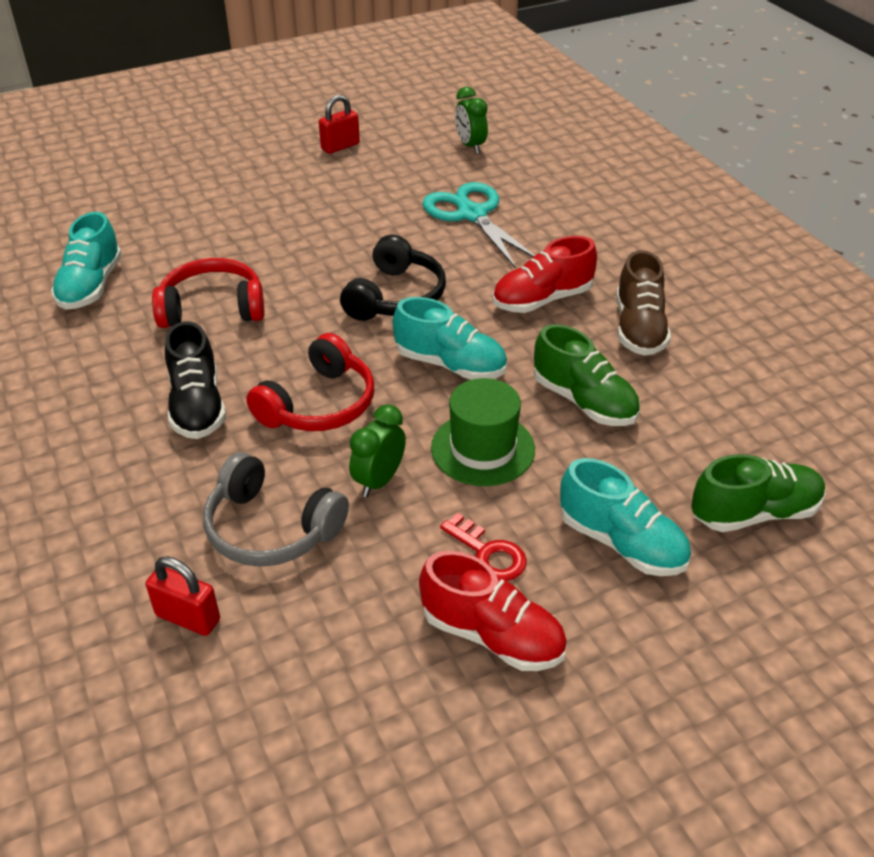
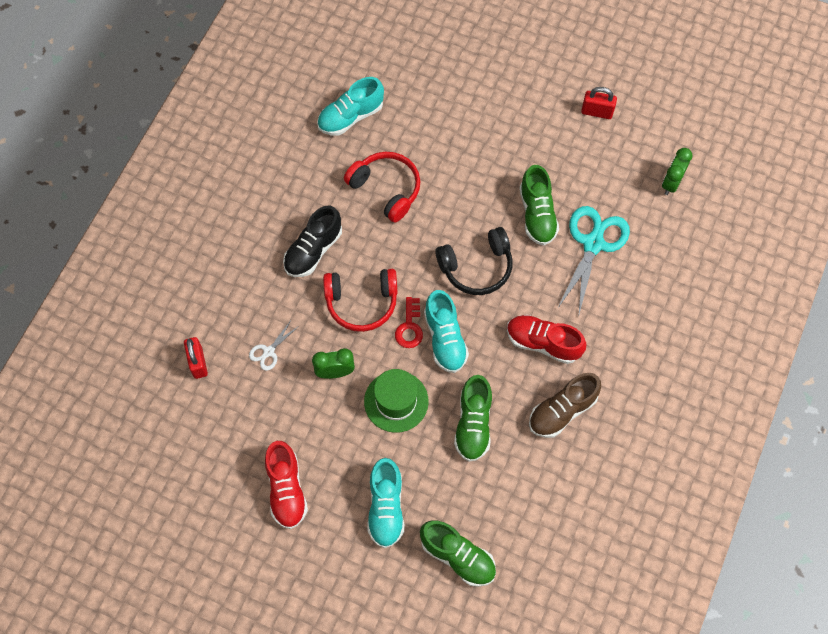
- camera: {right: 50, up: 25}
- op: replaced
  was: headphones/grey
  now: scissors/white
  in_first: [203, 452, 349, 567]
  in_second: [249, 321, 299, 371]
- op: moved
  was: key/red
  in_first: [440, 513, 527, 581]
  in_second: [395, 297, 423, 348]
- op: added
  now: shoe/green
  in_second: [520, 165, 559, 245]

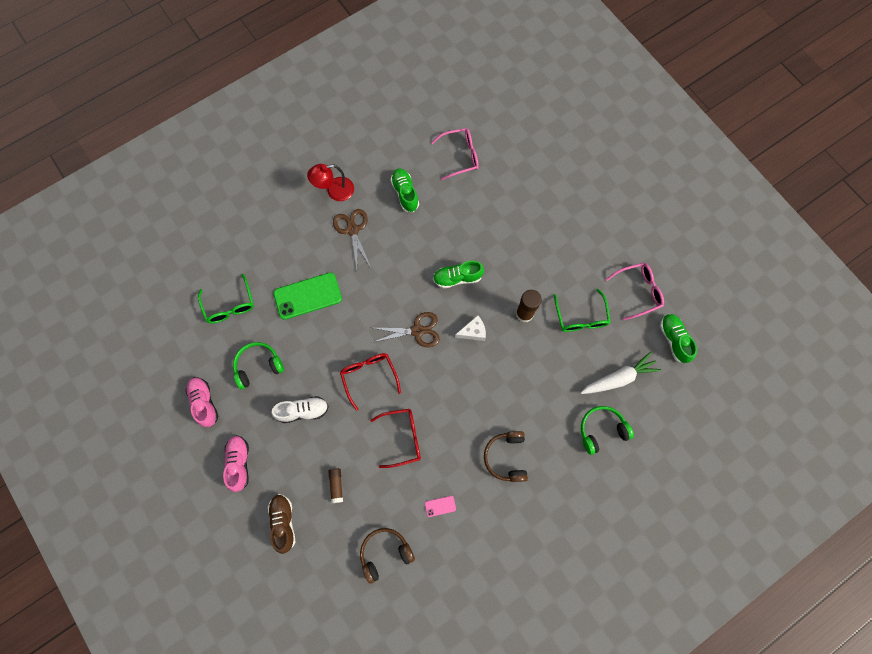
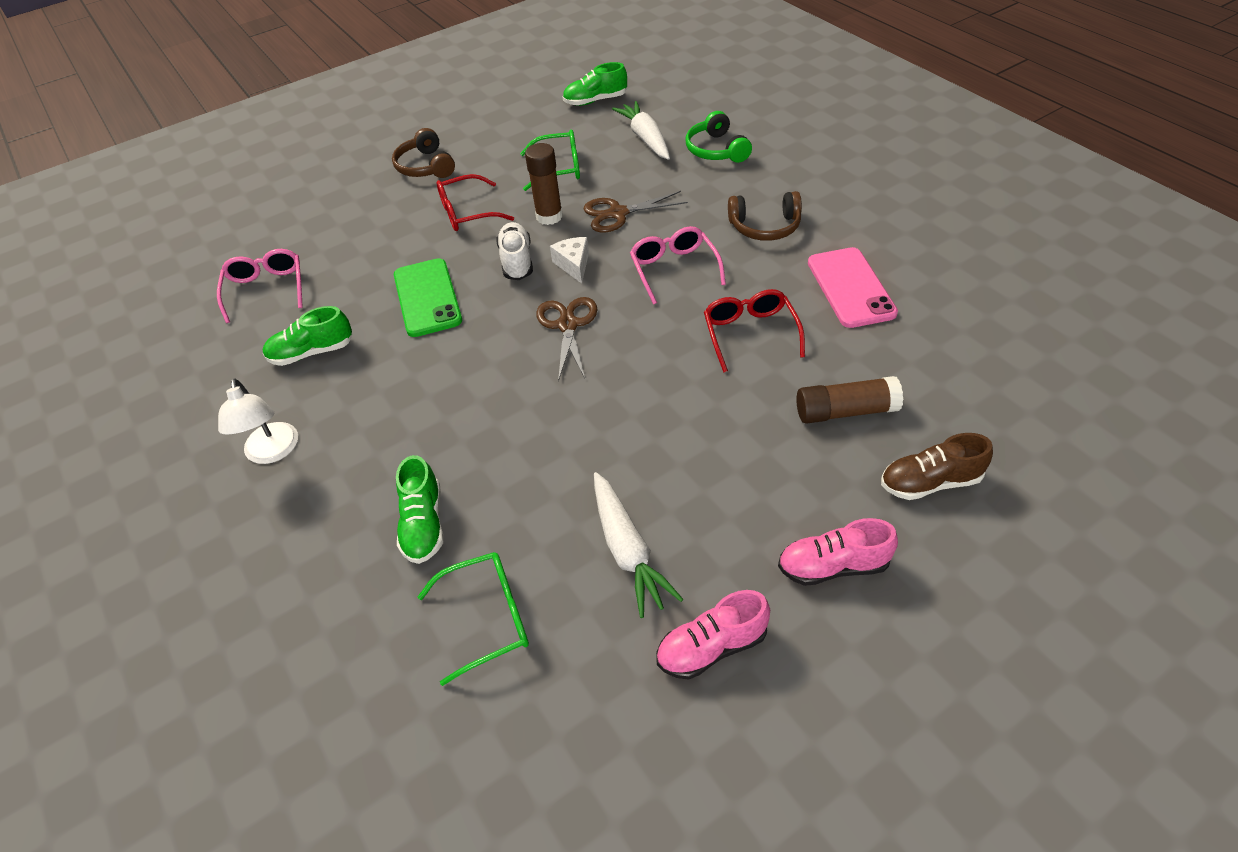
- camera: {right: -85, up: -25}
- op: recoloured
  was: lamp/red
  now: lamp/white
  in_first: [307, 164, 354, 201]
  in_second: [218, 378, 298, 464]
- op: moved
  was: scissors/brown
  in_first: [333, 209, 371, 269]
  in_second: [583, 191, 688, 232]
- op: moved
  was: shoe/green
  in_first: [433, 261, 484, 289]
  in_second: [396, 455, 444, 564]
- op: moved
  was: glasses/pink
  in_first: [606, 263, 664, 320]
  in_second: [630, 226, 726, 304]
- op: moved
  was: phone/green
  in_first: [273, 272, 342, 320]
  in_second: [394, 258, 462, 337]
- op: replaced
  was: headphones/green
  now: carrot/white
  in_first: [233, 342, 284, 389]
  in_second: [594, 472, 684, 618]
- op: moved
  was: glasses/red
  in_first: [340, 353, 401, 411]
  in_second: [437, 174, 514, 231]
- op: moved
  was: shoe/white
  in_first: [271, 396, 329, 423]
  in_second: [496, 222, 533, 280]
- op: resized
  was: glue stick/brown
  in_first: [328, 468, 343, 503]
  in_second: [796, 376, 903, 424]
  ratio: 1.65
- op: resized
  was: phone/pink
  in_first: [425, 496, 456, 517]
  in_second: [808, 247, 898, 328]
  ratio: 2.33
- op: moved
  was: headphones/brown
  in_first: [360, 528, 415, 584]
  in_second: [392, 128, 455, 178]

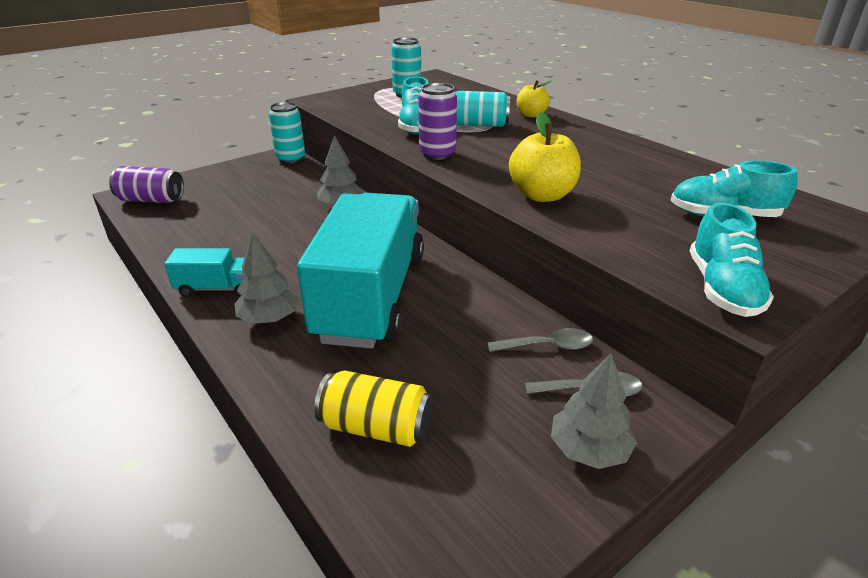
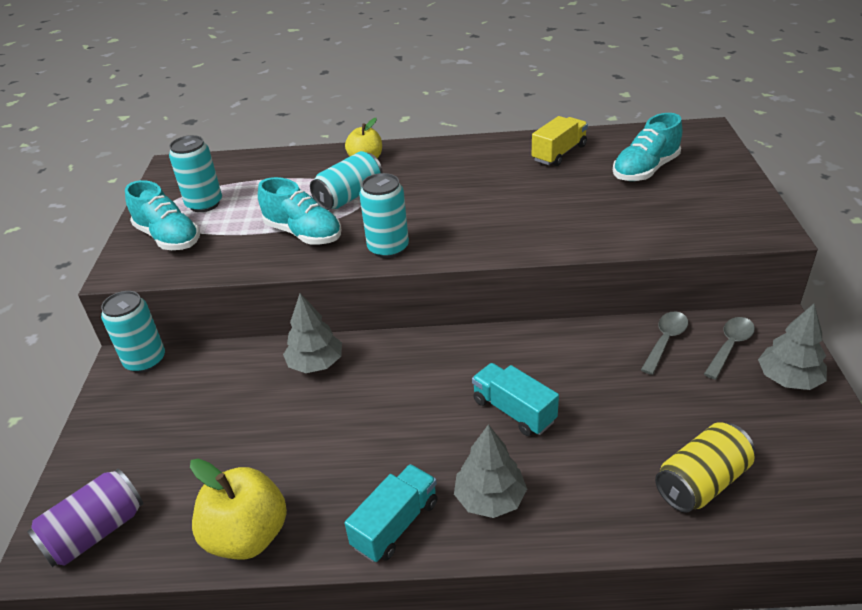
- camera: {right: -50, up: 5}
- op: recoloured
  was: can/purple
  now: can/turquoise
  in_first: [418, 83, 457, 160]
  in_second: [359, 173, 409, 258]
- op: moved
  was: apple/yellow
  in_first: [509, 112, 581, 202]
  in_second: [190, 458, 287, 560]
- op: resized
  was: truck/turquoise
  in_first: [297, 193, 424, 349]
  in_second: [472, 363, 559, 436]
  ratio: 0.43
- op: moved
  was: shoe/turquoise
  in_first: [690, 203, 774, 317]
  in_second: [125, 180, 200, 250]
- op: added
  now: truck/yellow
  in_second: [532, 116, 588, 166]

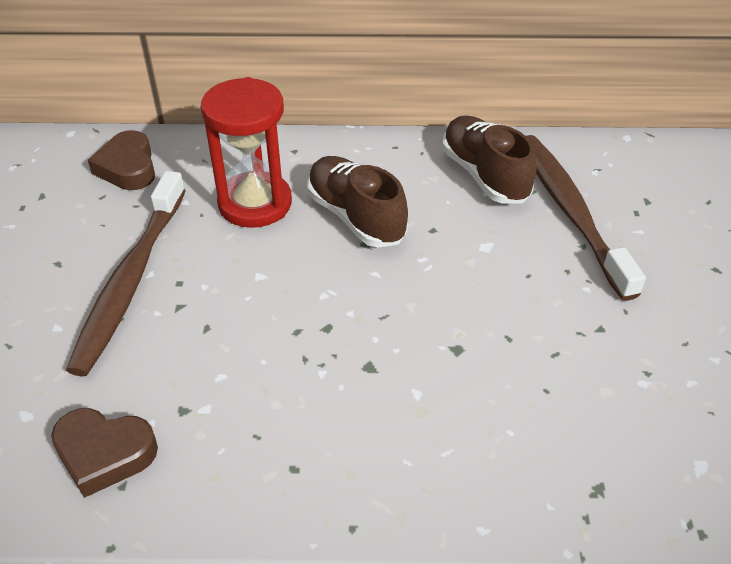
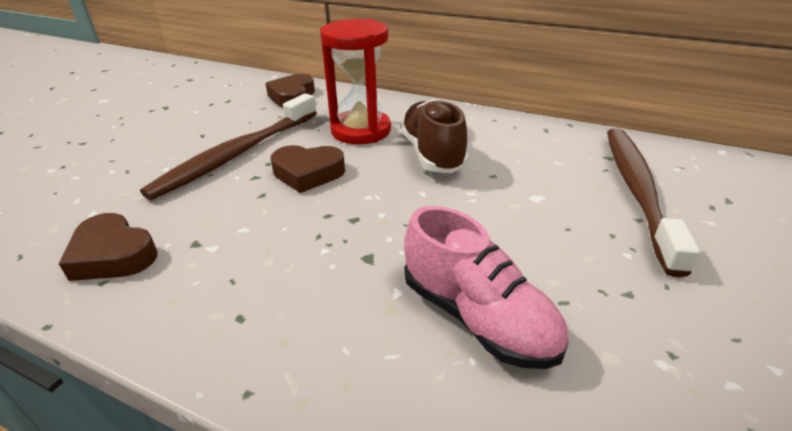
- camera: {right: 25, up: -10}
- op: removed
  was: shoe/brown
  in_first: [442, 115, 536, 204]
- op: added
  now: heart/brown
  in_second: [270, 145, 345, 193]
- op: added
  now: shoe/pink
  in_second: [404, 206, 569, 369]

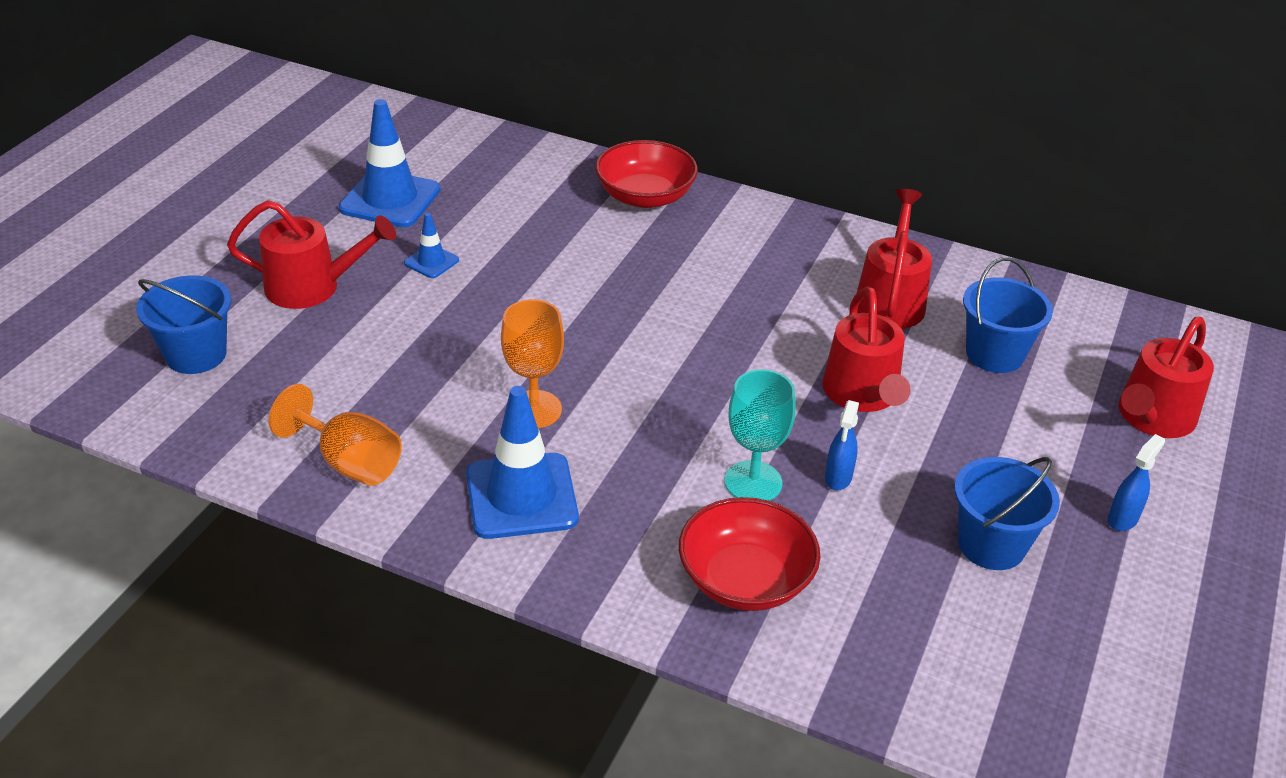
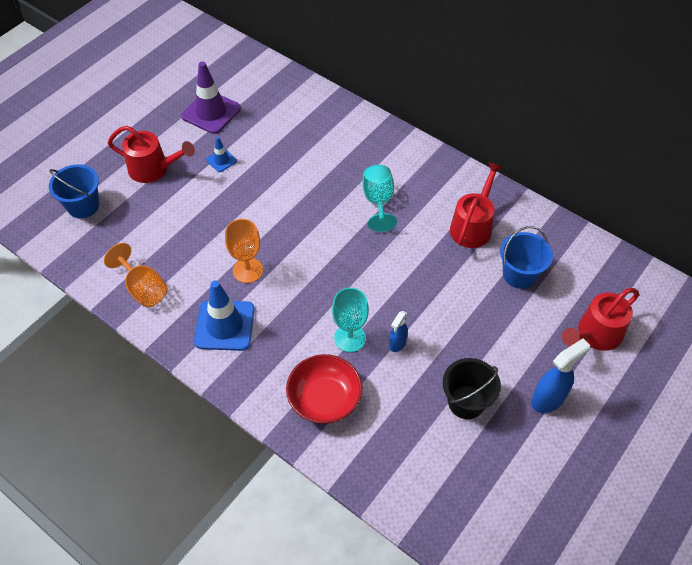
- camera: {right: 15, up: 15}
- op: recoloured
  was: traffic cone/blue
  now: traffic cone/purple
  in_first: [339, 99, 440, 228]
  in_second: [181, 62, 241, 134]
- op: removed
  was: bowl/red
  in_first: [595, 140, 698, 208]
- op: removed
  was: watering can/red
  in_first: [822, 286, 911, 412]
- op: resized
  was: spray bottle/blue
  in_first: [1108, 434, 1165, 531]
  in_second: [531, 339, 590, 413]
  ratio: 1.68
- op: recoloured
  was: bucket/blue
  now: bucket/black
  in_first: [954, 457, 1060, 570]
  in_second: [443, 358, 501, 419]
- op: added
  now: goblet/turquoise
  in_second: [362, 165, 397, 232]

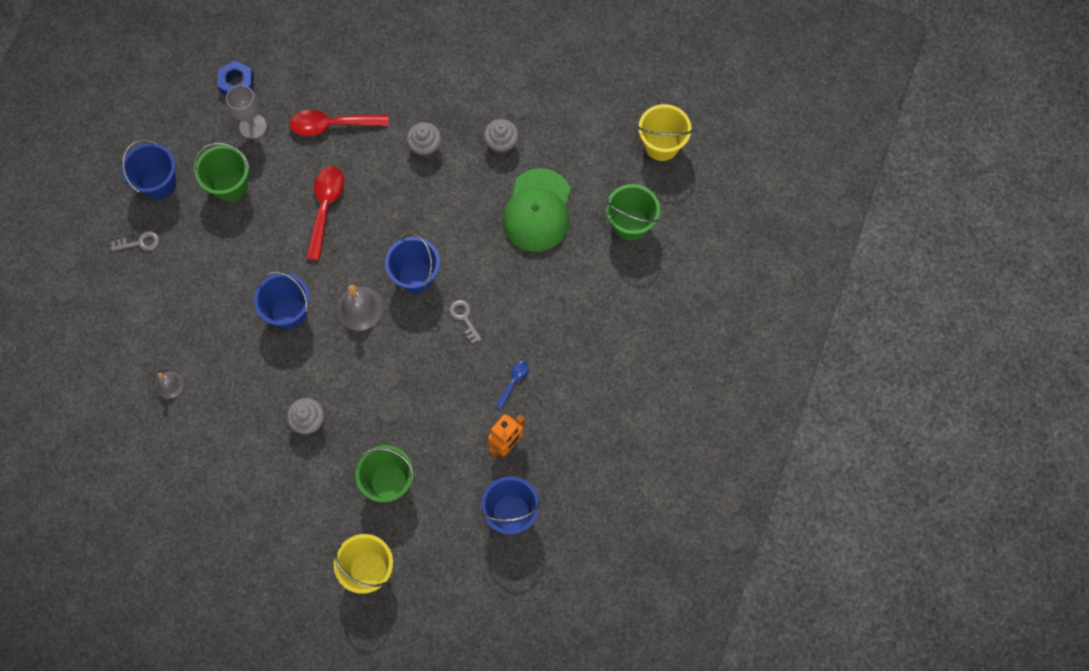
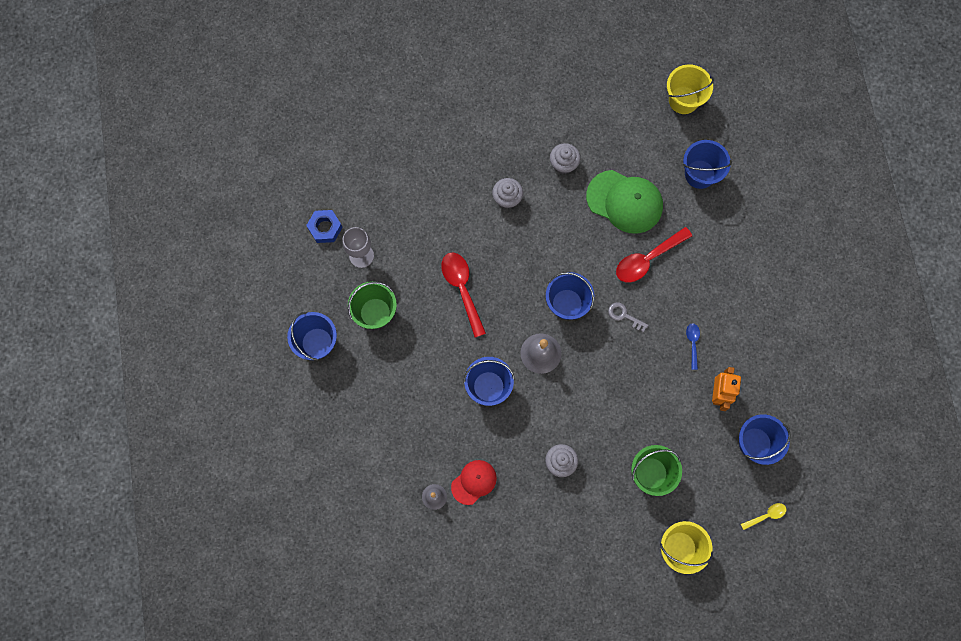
- camera: {right: -30, up: 5}
- op: moved
  was: spoon/red
  in_first: [289, 110, 389, 136]
  in_second: [616, 227, 692, 283]
- op: turned
  was: cap/green
  in_first: [503, 168, 571, 252]
  in_second: [586, 170, 663, 234]
  clockwise: -45
- op: recoloured
  was: bucket/green
  now: bucket/blue
  in_first: [606, 184, 660, 241]
  in_second: [683, 140, 732, 189]
- op: removed
  was: key/grey
  in_first: [111, 231, 159, 251]
- op: added
  now: cap/red
  in_second: [451, 460, 497, 505]
- op: added
  now: spoon/yellow
  in_second: [741, 503, 786, 530]

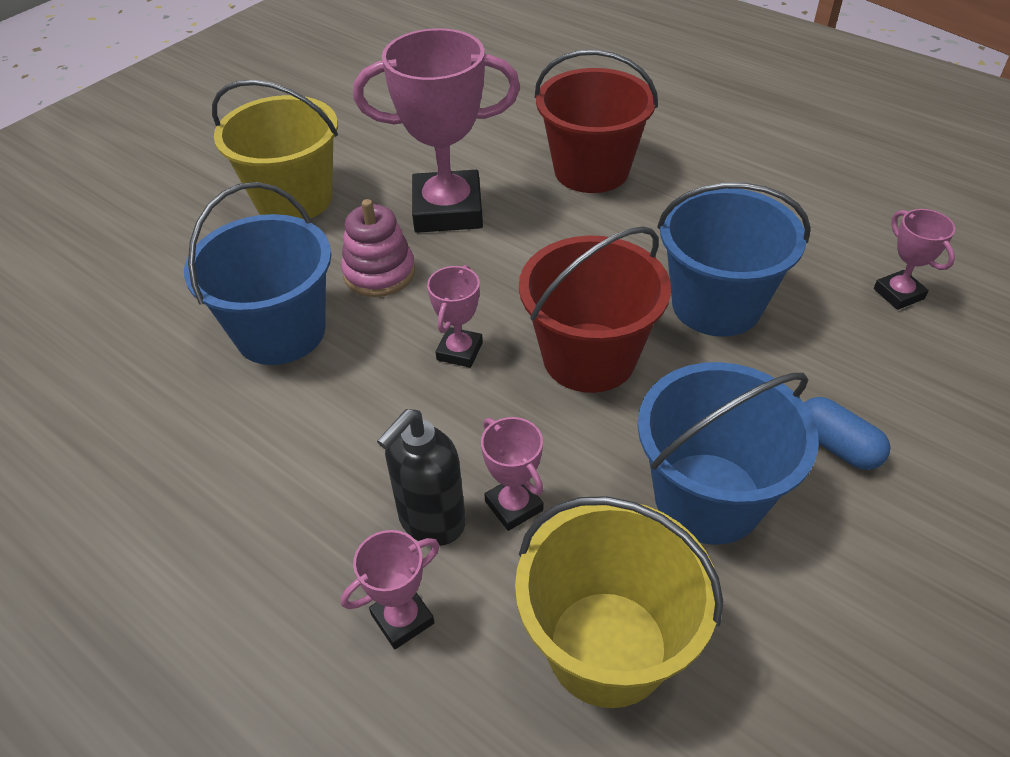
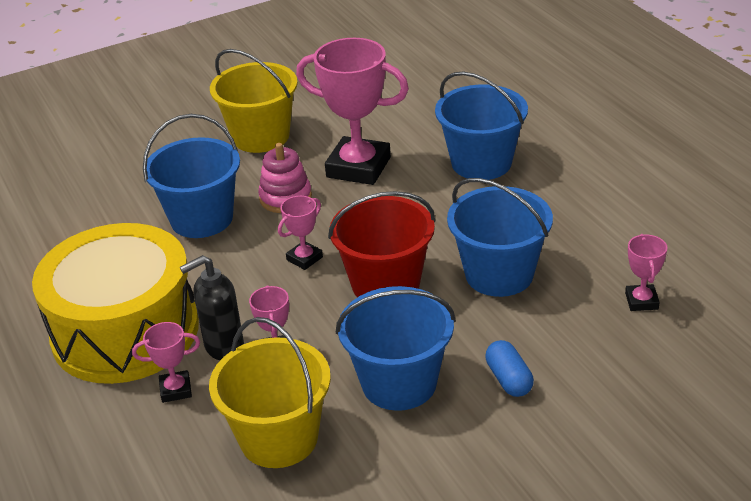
- camera: {right: 25, up: -10}
- op: recoloured
  was: bucket/red
  now: bucket/blue
  in_first: [535, 50, 658, 193]
  in_second: [435, 72, 528, 180]
- op: added
  now: drum/yellow
  in_second: [32, 223, 199, 384]

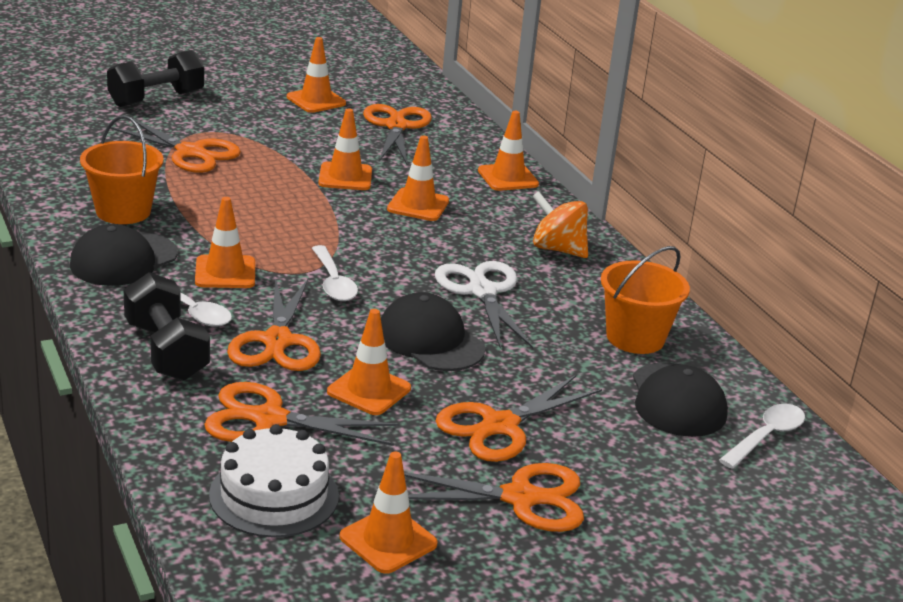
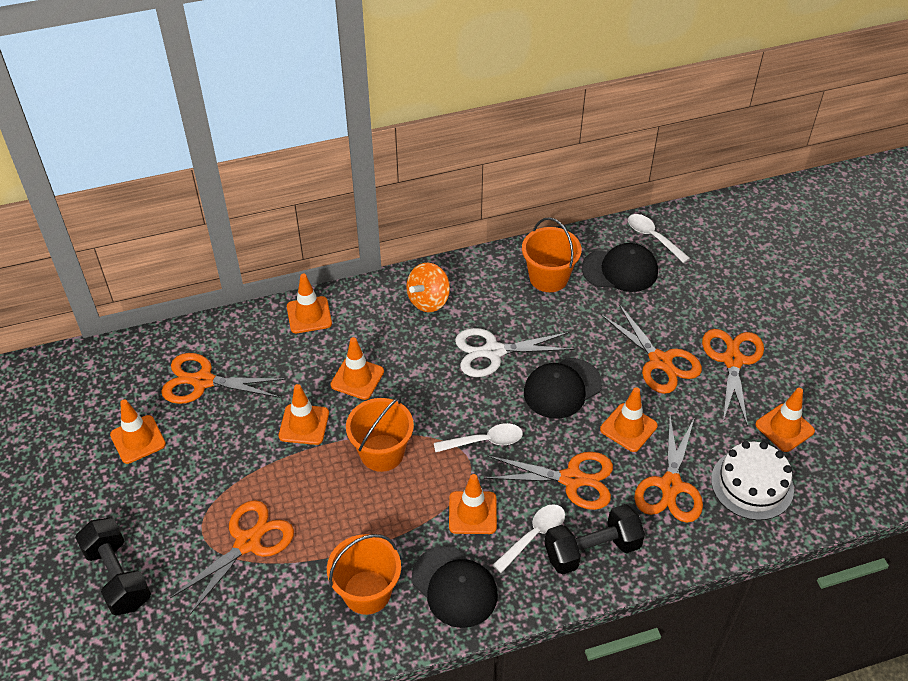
- camera: {right: -80, up: 20}
- op: added
  now: bucket/orange
  in_second: [346, 397, 414, 472]

